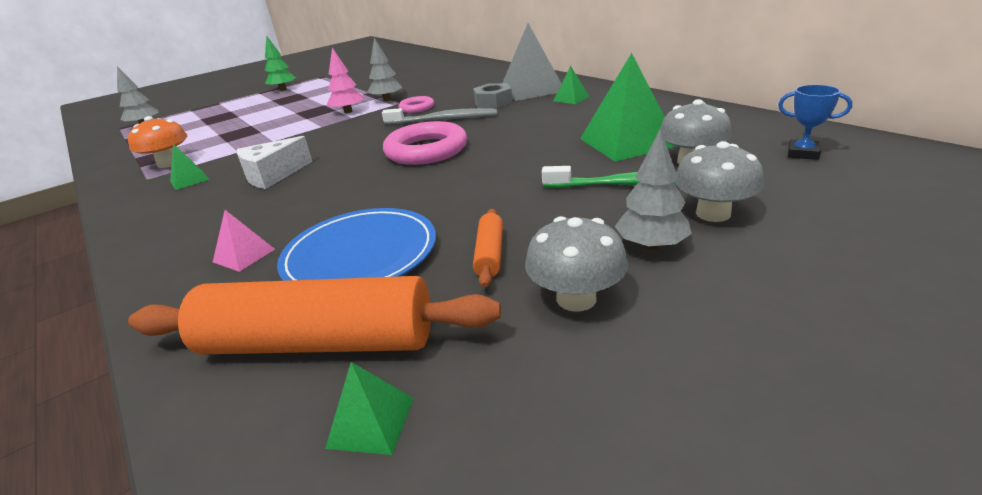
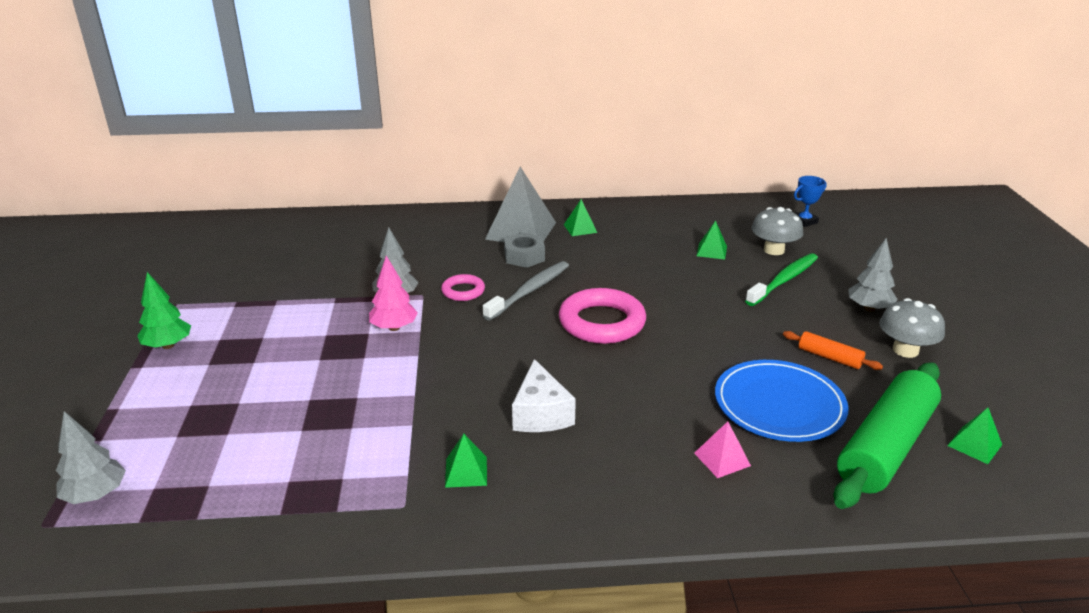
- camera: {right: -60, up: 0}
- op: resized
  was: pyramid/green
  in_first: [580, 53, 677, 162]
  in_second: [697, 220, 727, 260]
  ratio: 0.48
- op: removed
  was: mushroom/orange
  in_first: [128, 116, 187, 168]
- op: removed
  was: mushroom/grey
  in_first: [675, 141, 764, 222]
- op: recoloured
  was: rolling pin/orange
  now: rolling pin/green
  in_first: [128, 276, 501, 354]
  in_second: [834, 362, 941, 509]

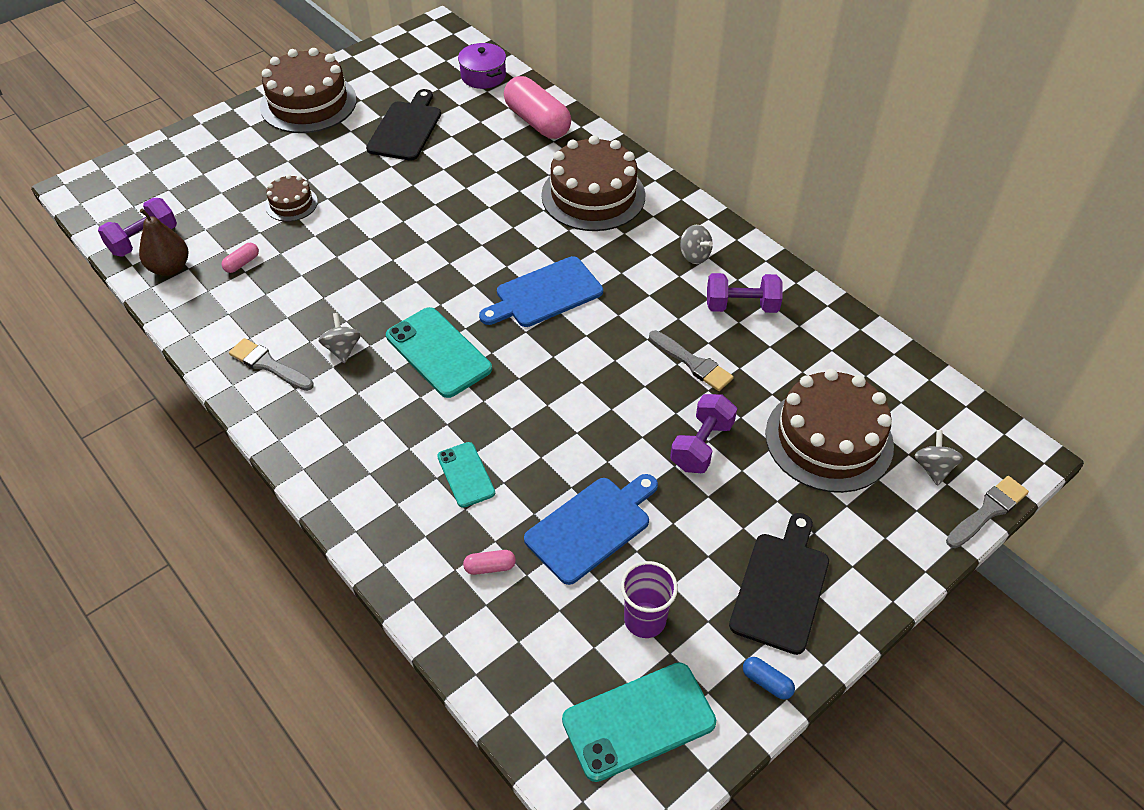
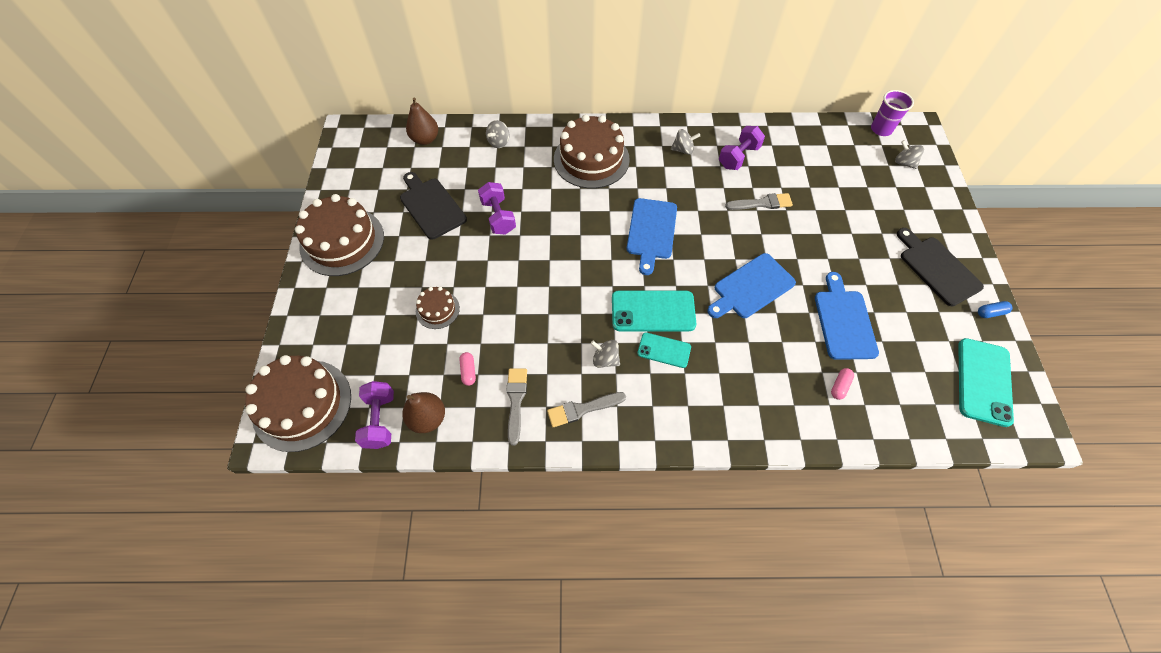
- camera: {right: -50, up: 10}
- op: replaced
  was: pot/purple
  now: pear/brown
  in_first: [458, 43, 506, 89]
  in_second: [406, 98, 438, 145]
- op: replaced
  was: capsule/pink
  now: spinning top/grey
  in_first: [504, 76, 571, 139]
  in_second: [486, 120, 509, 148]
- op: moved
  was: cake/brown
  in_first: [765, 369, 894, 493]
  in_second: [245, 355, 351, 452]
- op: moved
  was: dumbbell/purple
  in_first: [670, 394, 737, 473]
  in_second: [478, 182, 516, 235]
- op: moved
  was: phone/turquoise
  in_first: [437, 442, 495, 508]
  in_second: [637, 332, 691, 368]
- op: moved
  was: brush/grey
  in_first: [946, 476, 1029, 548]
  in_second: [506, 368, 527, 445]
- op: moved
  was: cup/purple
  in_first: [621, 561, 678, 638]
  in_second: [871, 90, 914, 136]
- op: added
  now: cutting board/blue
  in_second: [707, 253, 796, 318]

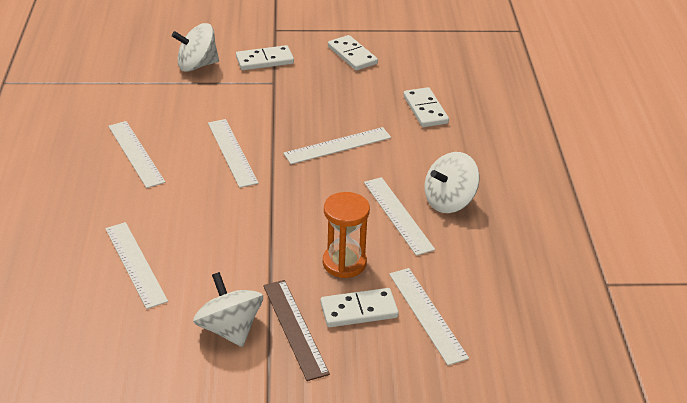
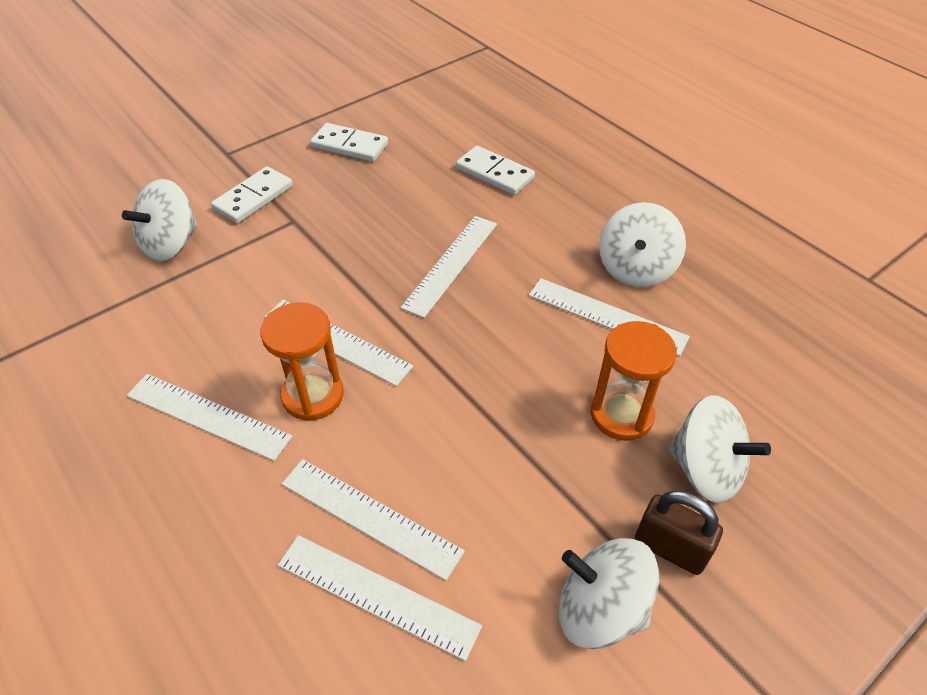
- camera: {right: -35, up: 10}
- op: moved
  was: ruler/white
  in_first: [389, 268, 469, 365]
  in_second: [282, 459, 465, 581]
- op: replaced
  was: ruler/brown
  now: padlock/brown
  in_first: [263, 280, 330, 381]
  in_second: [635, 490, 723, 575]
- op: replaced
  was: domino/white
  now: spinning top/white
  in_first: [320, 288, 399, 327]
  in_second: [668, 395, 771, 503]
- op: added
  now: hourglass/orange
  in_second: [260, 302, 344, 421]

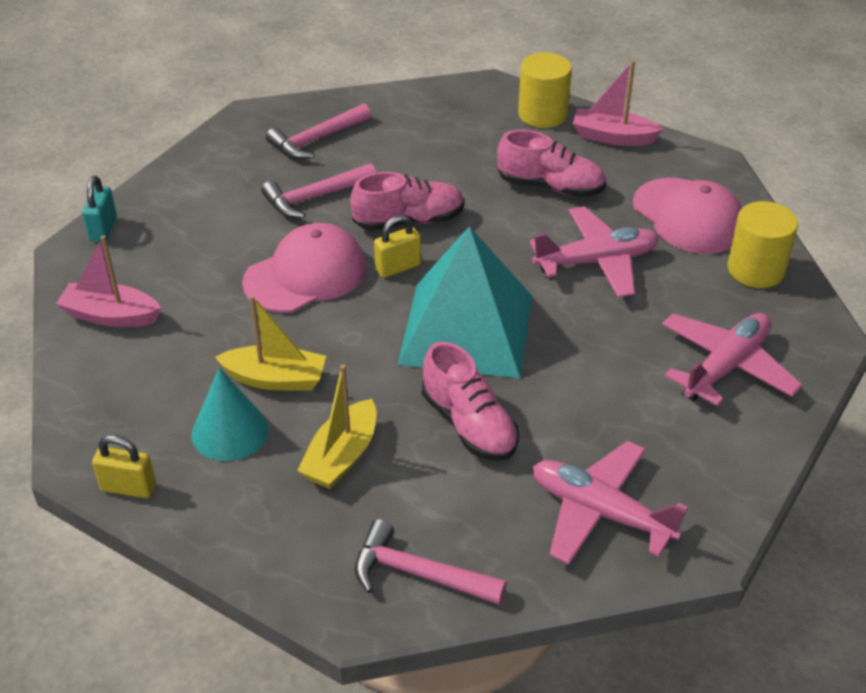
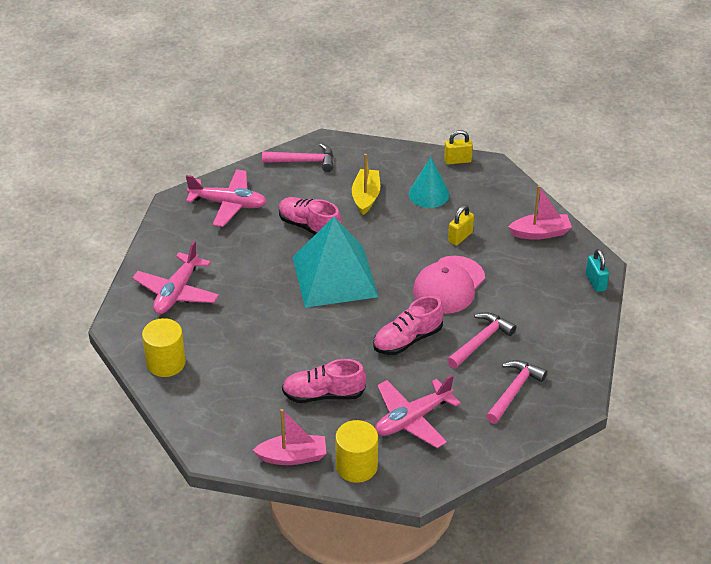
- camera: {right: 160, up: 0}
- op: removed
  was: cap/pink
  in_first: [633, 178, 742, 254]
- op: moved
  was: plane/pink
  in_first: [530, 206, 659, 298]
  in_second: [375, 375, 461, 448]
- op: moved
  was: padlock/yellow
  in_first: [374, 215, 421, 278]
  in_second: [448, 205, 474, 246]
- op: removed
  was: boat/yellow
  in_first: [215, 295, 326, 391]

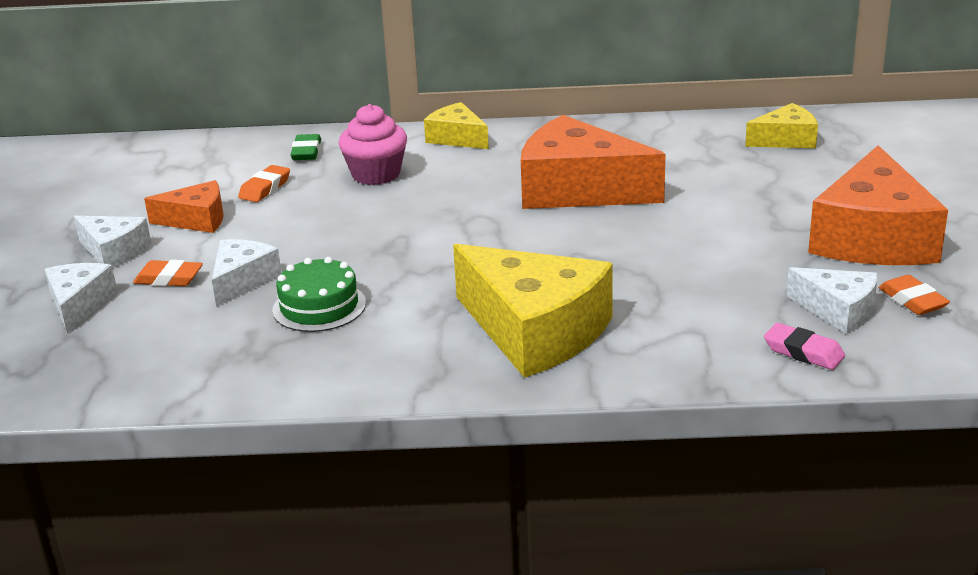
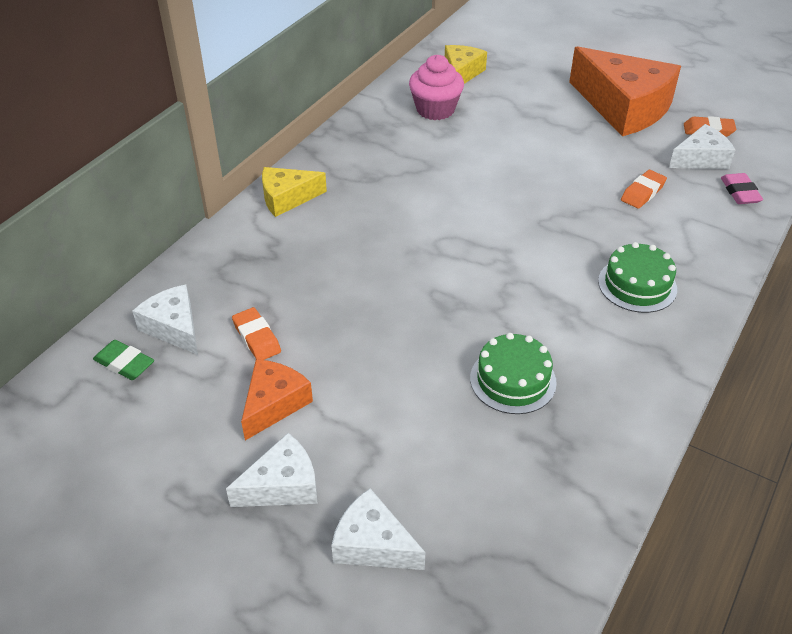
- camera: {right: -60, up: 15}
- op: moved
  was: cupcake/pink
  in_first: [338, 104, 407, 185]
  in_second: [409, 55, 464, 120]
- op: removed
  was: cheese/orange
  in_first: [521, 115, 666, 209]
- op: moved
  was: eraser/green
  in_first: [291, 134, 321, 160]
  in_second: [93, 340, 154, 380]
- op: moved
  was: cheese/white
  in_first: [212, 239, 282, 307]
  in_second: [132, 285, 198, 355]
- op: replaced
  was: cheese/yellow
  now: cake/green
  in_first: [453, 244, 613, 378]
  in_second: [598, 242, 677, 313]
- op: moved
  was: eraser/orange
  in_first: [133, 260, 203, 286]
  in_second: [621, 170, 667, 209]
- op: turned
  was: eraser/pink
  in_first: [764, 323, 845, 370]
  in_second: [721, 173, 763, 204]
  clockwise: -75

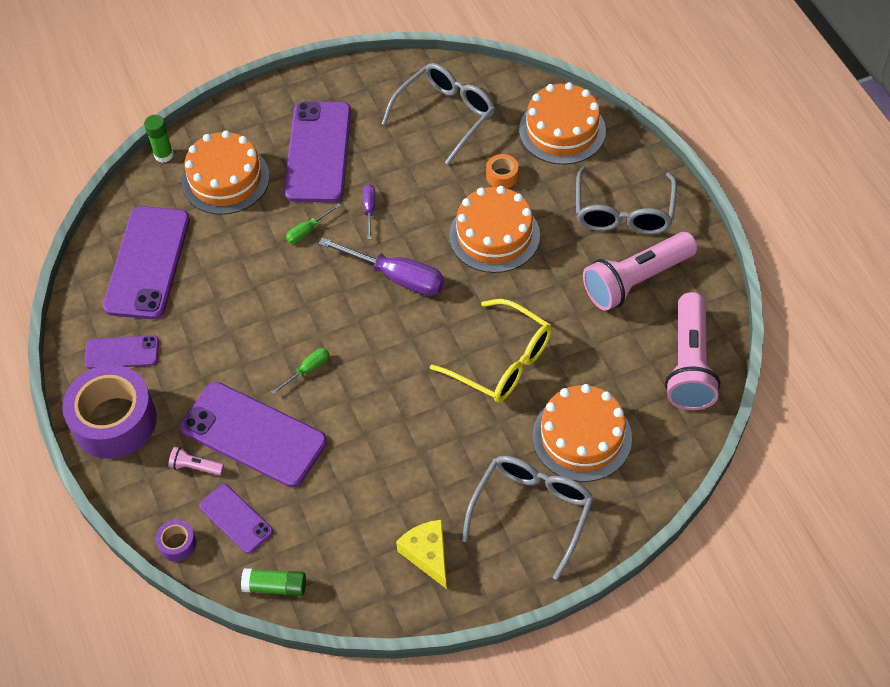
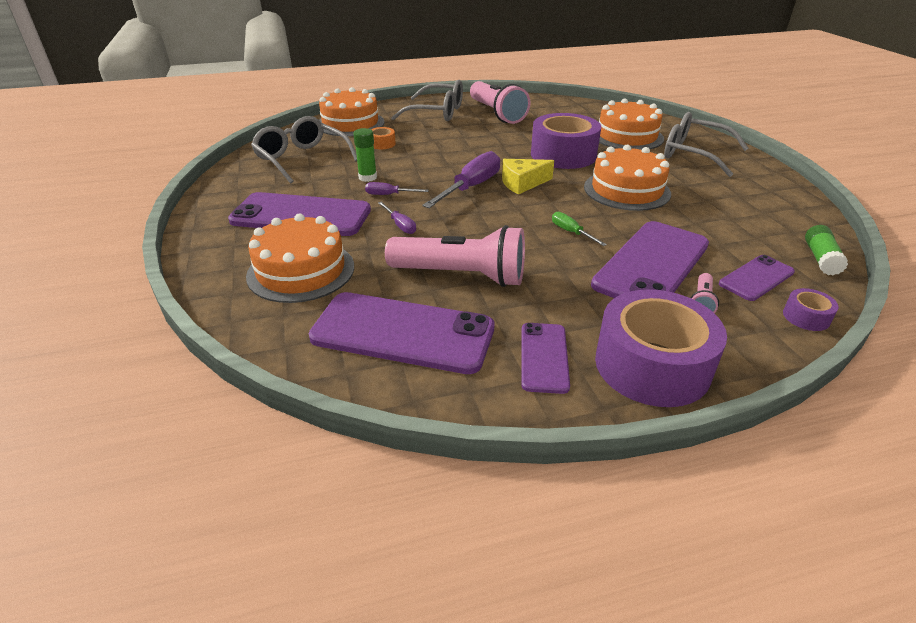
- camera: {right: -85, up: -20}
- op: moved
  was: glue stick/green
  in_first: [144, 115, 174, 163]
  in_second: [353, 128, 377, 182]
- op: moved
  was: cake/orange
  in_first: [449, 186, 540, 273]
  in_second: [584, 145, 671, 211]
- op: recoloured
  was: screwdriver/green
  now: screwdriver/purple
  in_first: [286, 203, 341, 244]
  in_second: [378, 202, 416, 234]
- op: moved
  was: flashlight/pink
  in_first: [665, 292, 720, 410]
  in_second: [385, 225, 525, 287]
- op: replaced
  was: glasses/yellow
  now: tape/purple
  in_first: [430, 299, 552, 402]
  in_second: [531, 113, 601, 169]
- op: moved
  was: cheese/yellow
  in_first: [396, 520, 447, 589]
  in_second: [502, 159, 554, 194]

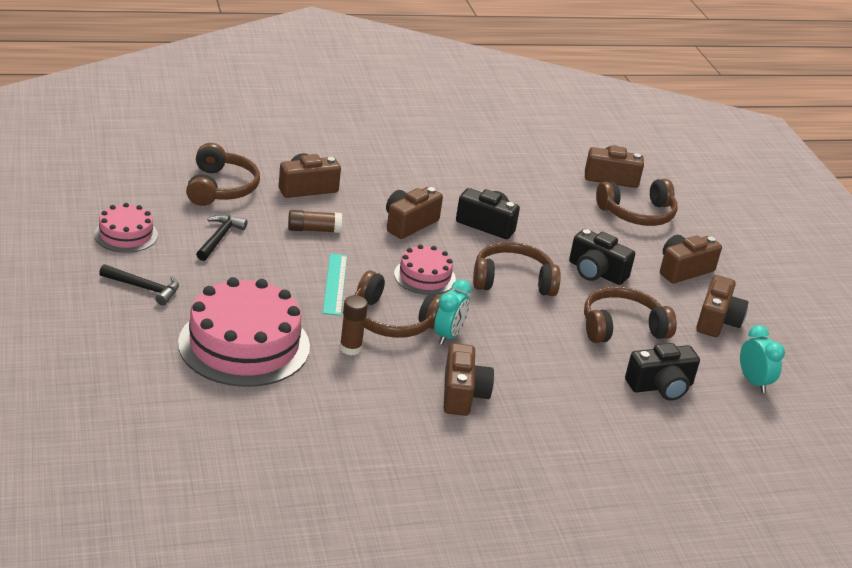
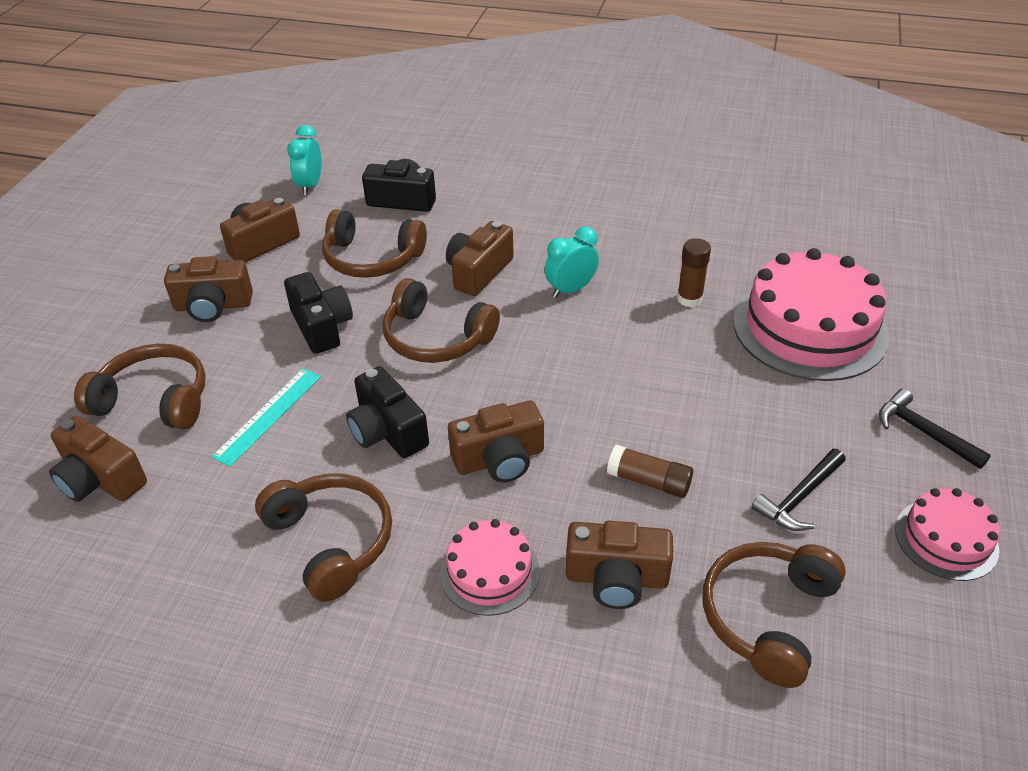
- camera: {right: -145, up: 10}
- op: moved
  was: cake/pink
  in_first: [394, 244, 456, 295]
  in_second: [440, 519, 540, 616]
- op: moved
  was: ruler/turquoise
  in_first: [323, 254, 347, 316]
  in_second: [211, 369, 321, 466]
- op: moved
  was: headphones/brown
  in_first: [354, 271, 441, 338]
  in_second: [255, 474, 392, 602]
- op: moved
  was: camera/brown
  in_first: [444, 343, 494, 416]
  in_second: [446, 221, 514, 296]

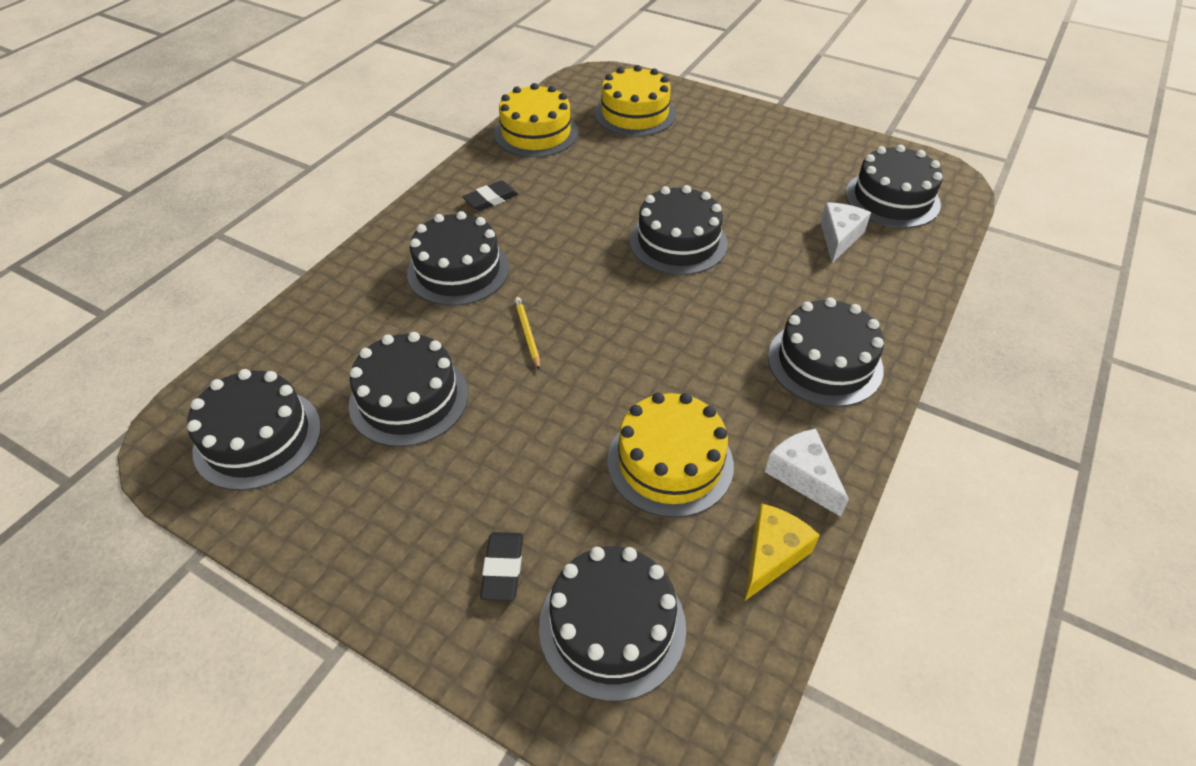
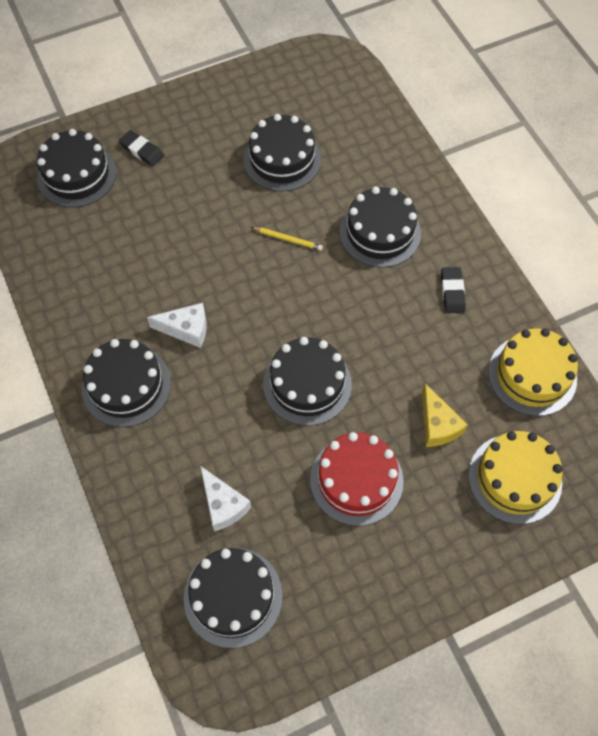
- camera: {right: 125, up: 15}
- op: removed
  was: cake/black
  in_first: [187, 369, 321, 491]
- op: removed
  was: cake/yellow
  in_first: [607, 392, 734, 518]
- op: moved
  was: cheese/white
  in_first: [765, 429, 849, 517]
  in_second: [147, 303, 207, 348]
- op: moved
  was: cheese/yellow
  in_first: [745, 503, 820, 601]
  in_second: [422, 383, 468, 447]
- op: added
  now: cake/red
  in_second: [310, 432, 404, 526]

